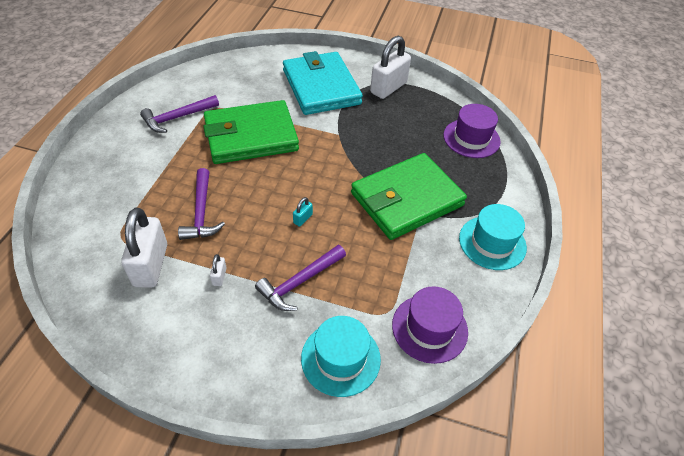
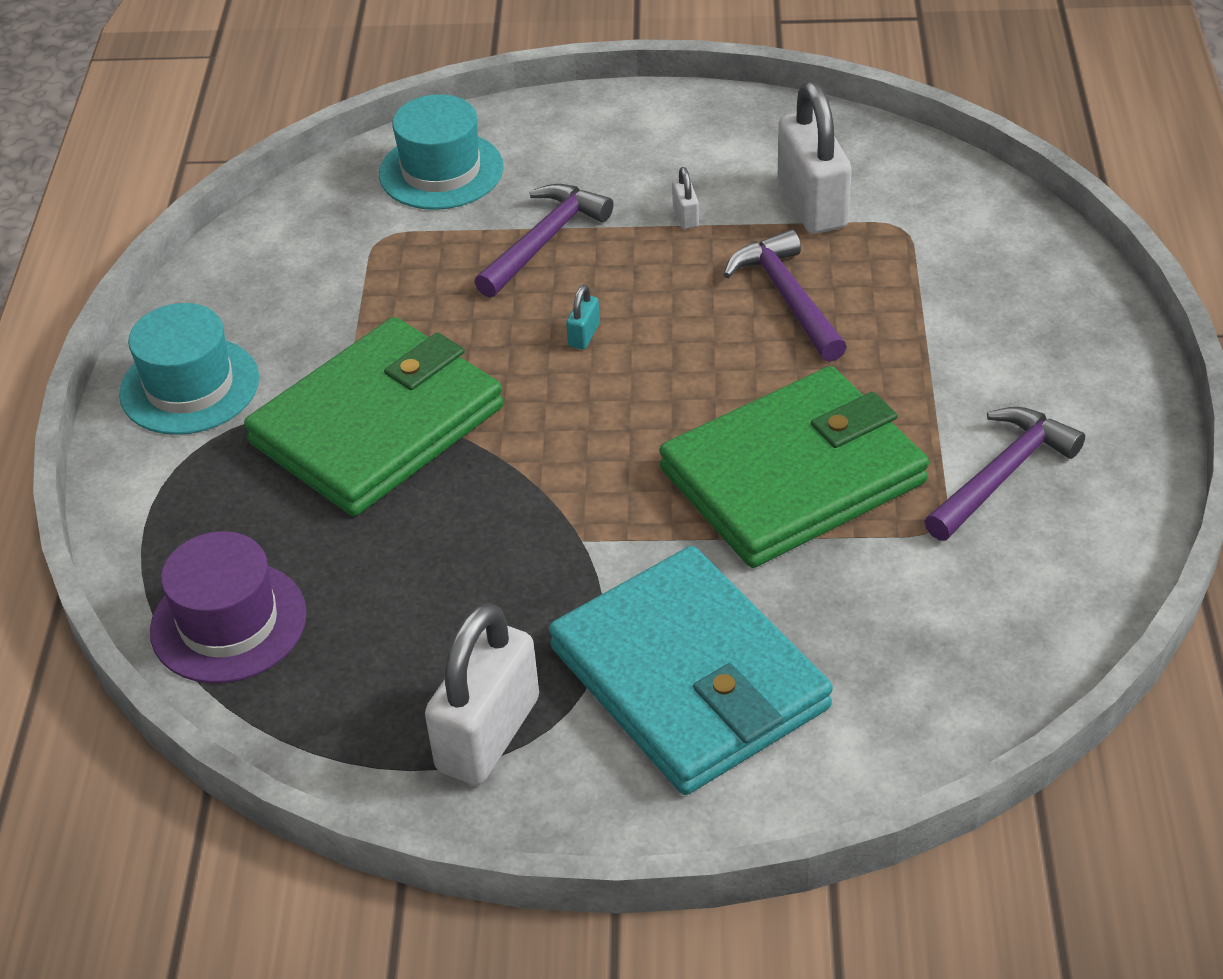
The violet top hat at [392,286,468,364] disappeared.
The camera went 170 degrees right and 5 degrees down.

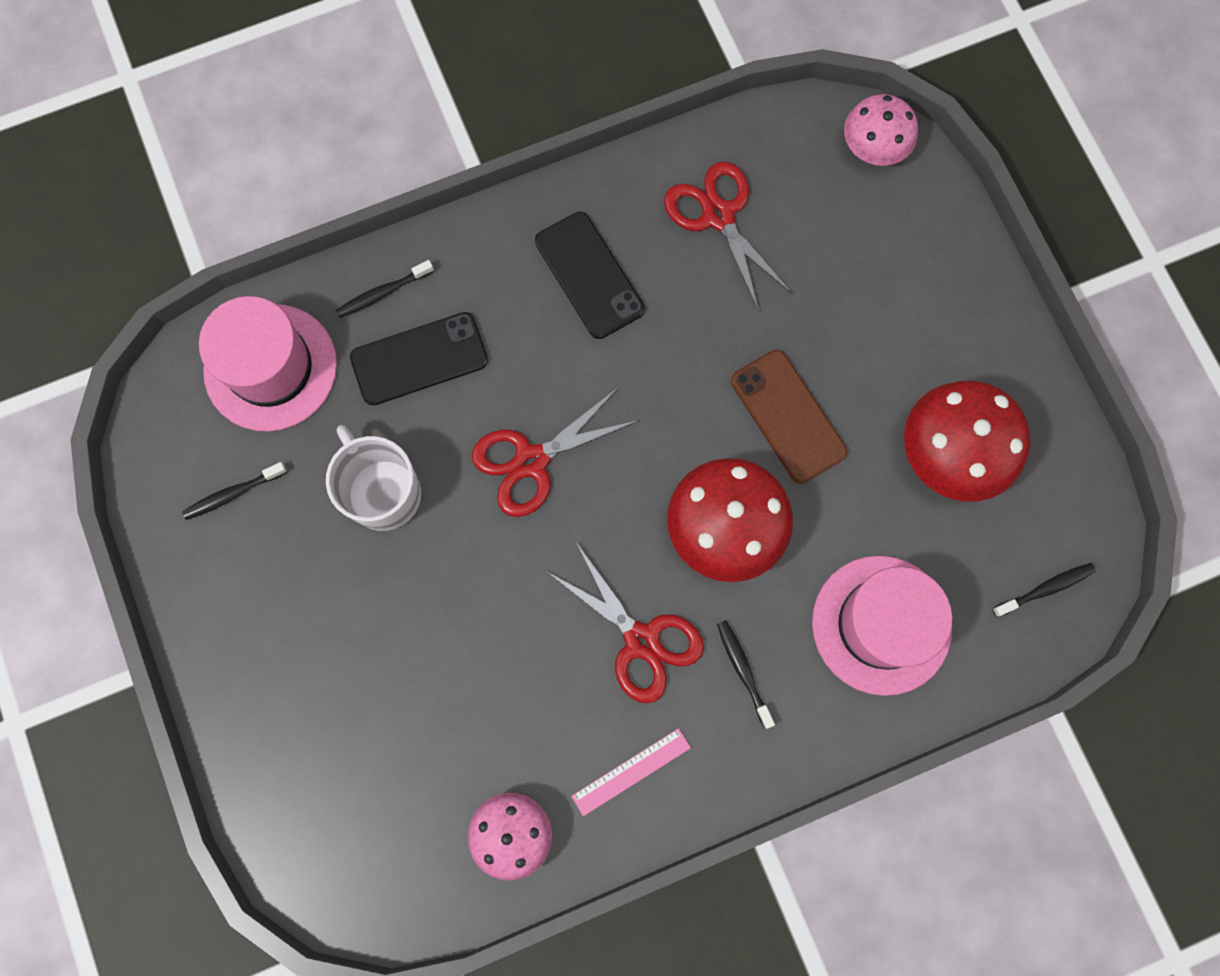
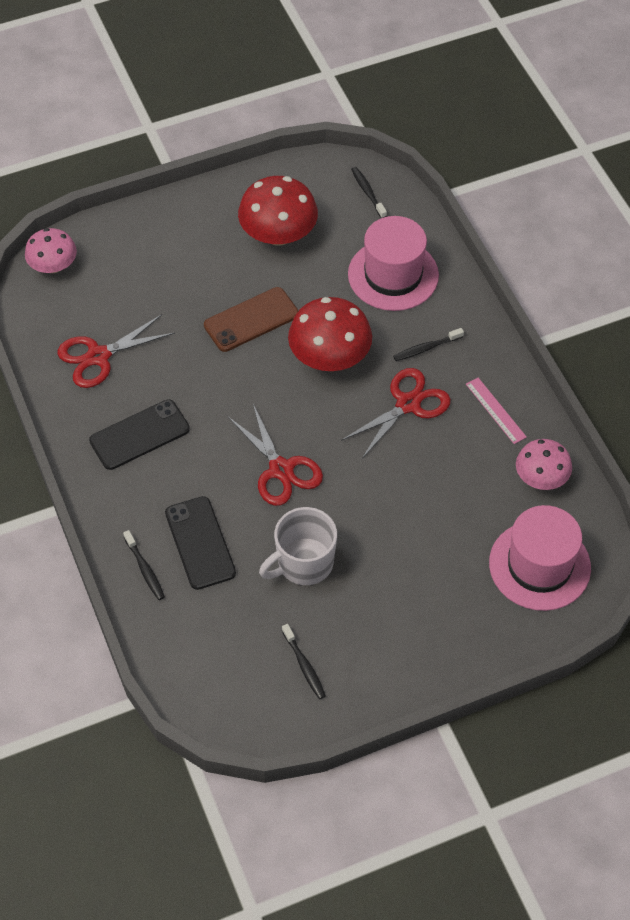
The rose-pink top hat moved from [199,296,337,432] to [489,505,591,611].
The camera went 90 degrees left and 20 degrees down.

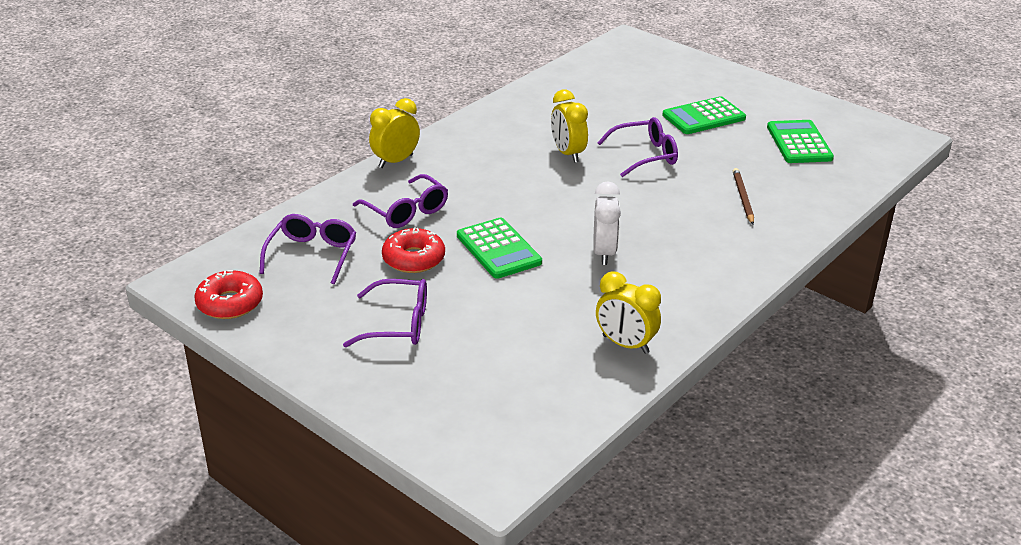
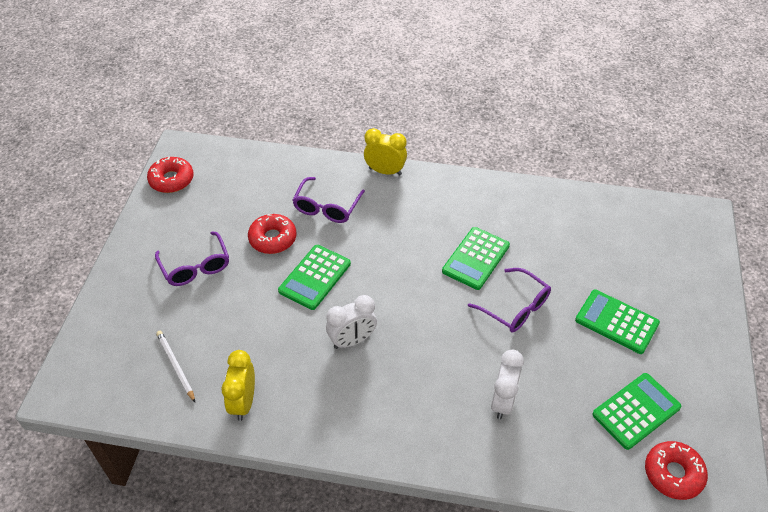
The violet spectacles at [259,214,356,284] disappeared.
The white pencil at [156,331,195,402] appeared.
The crimson donut at [645,441,708,500] appeared.
The yellow clock at [551,90,588,163] was replaced by the leaf-green adding machine at [442,227,510,290].
The brown pencil at [733,168,754,225] was replaced by the white clock at [491,350,524,419].
The camera went 60 degrees right and 15 degrees up.

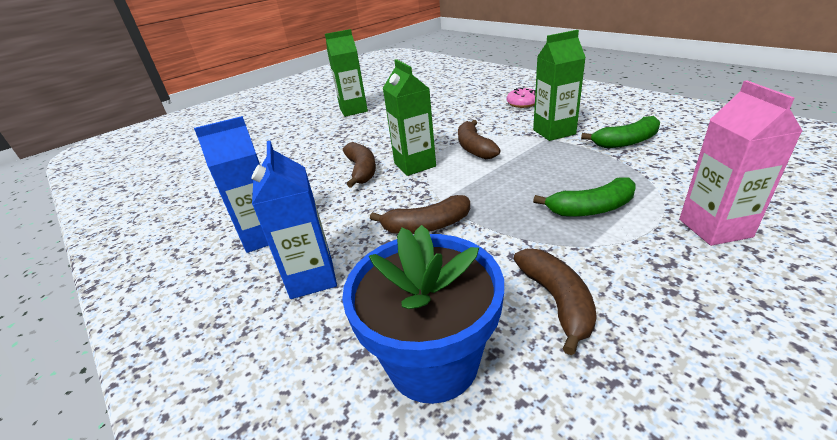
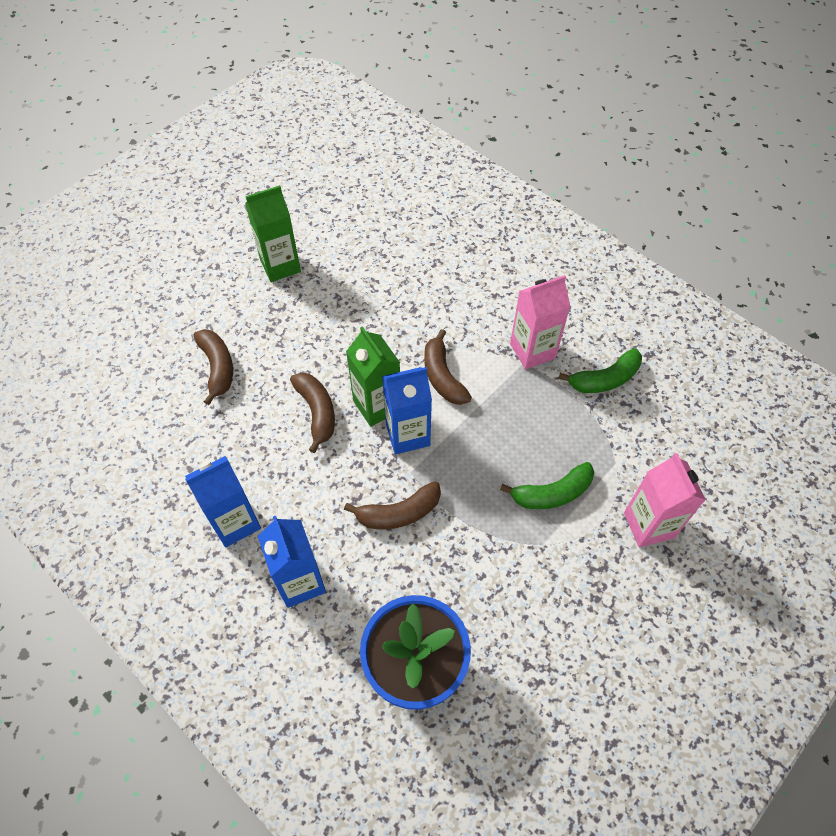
The rose-pink donut at [507,88,536,108] disappeared.
The royal blue carton at [382,367,432,454] appeared.
The brown toy banana moved from [514,249,597,355] to [194,329,233,405].
The leaf-green carton at [533,30,586,141] became the rose-pink carton at [510,275,571,369].
The camera went 10 degrees left and 25 degrees up.

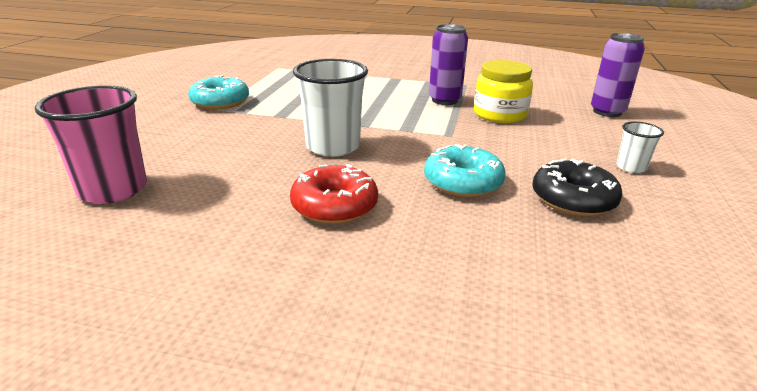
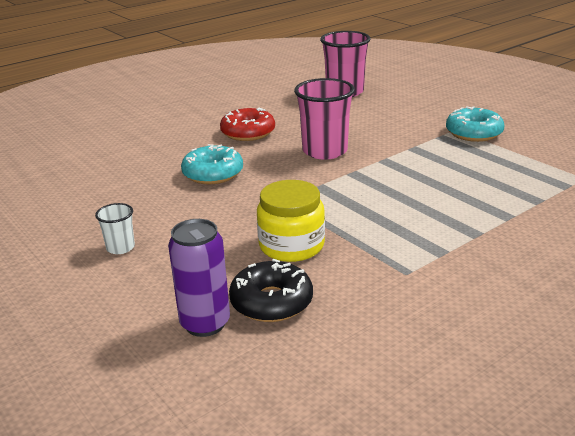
The violet soda can at [429,24,468,105] disappeared.
The ebony donut moved from [532,158,623,216] to [229,259,313,322].
The white cup at [293,59,368,157] became the rose-pink cup at [294,78,355,160].
The camera went 130 degrees right and 0 degrees up.

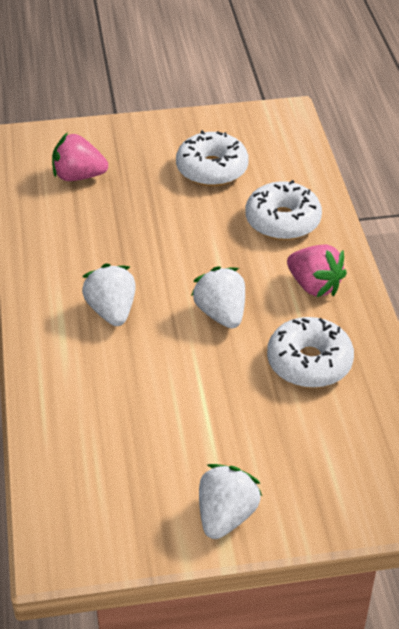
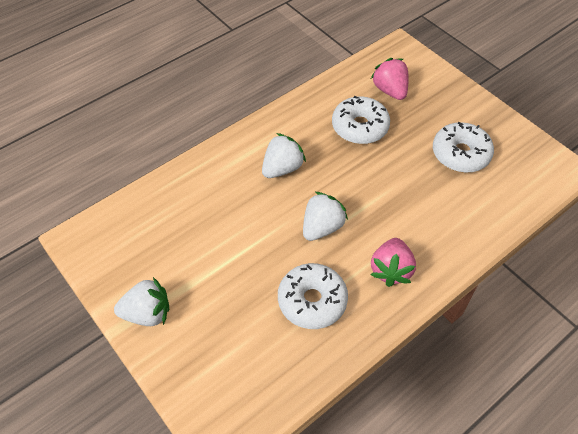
The white donut moved from [246,180,322,240] to [332,96,390,144].
The camera went 60 degrees right and 10 degrees up.

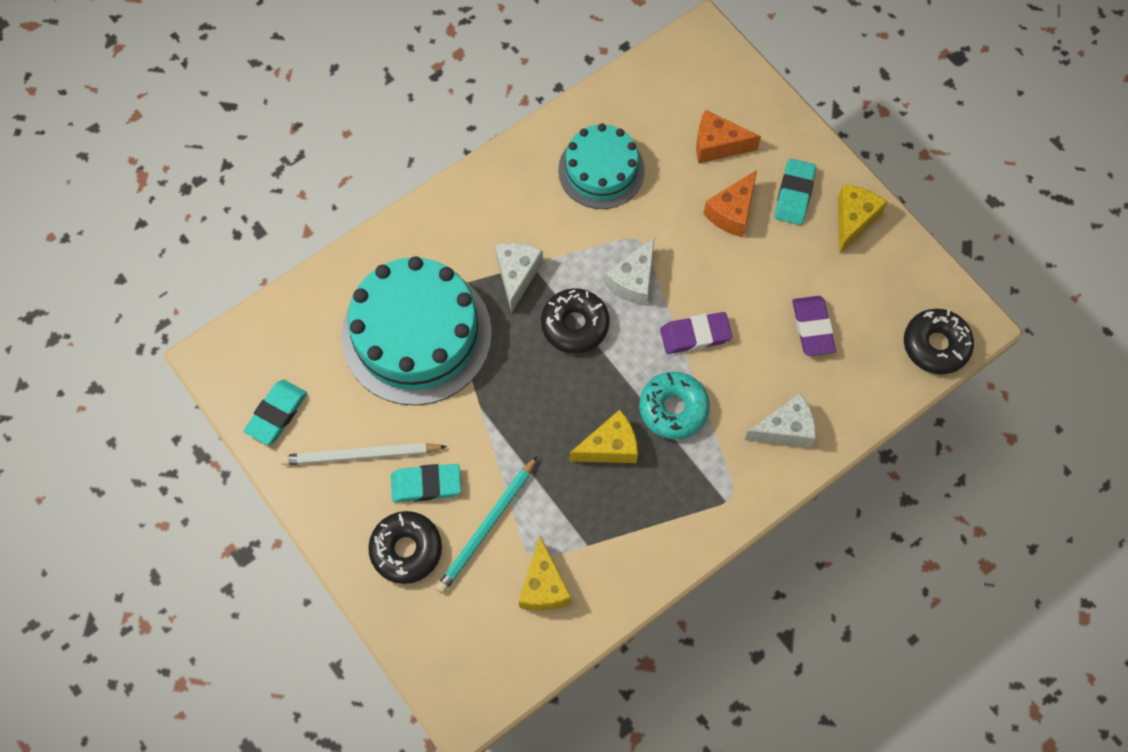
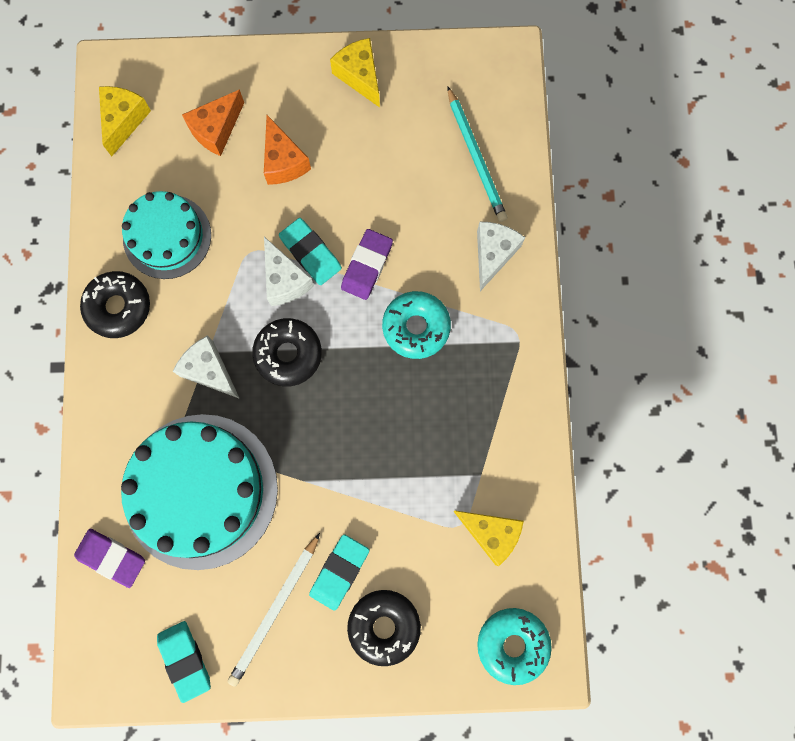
The aqua donut at [477,608,552,685] appeared.
The aqua pencil moved from [436,456,537,593] to [447,86,507,222].
The yellow cheese moved from [570,410,638,463] to [99,86,151,156].
The aqua eraser moved from [775,159,816,225] to [279,218,342,285].
The violet eraser moved from [792,296,836,356] to [74,529,145,588].
The ebony donut moved from [904,309,974,374] to [80,271,150,338].
The camera went 55 degrees left and 10 degrees up.

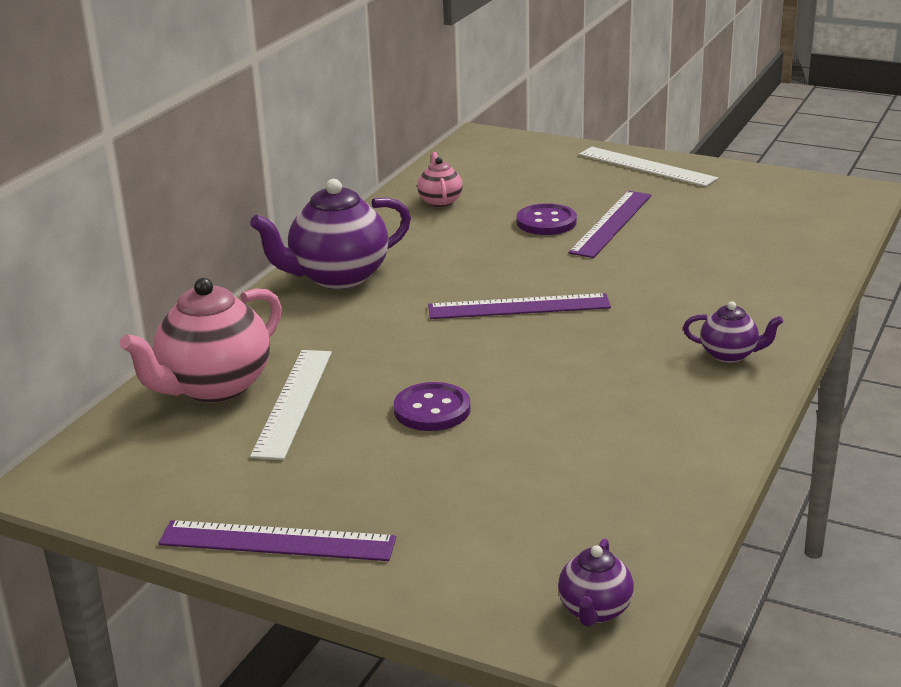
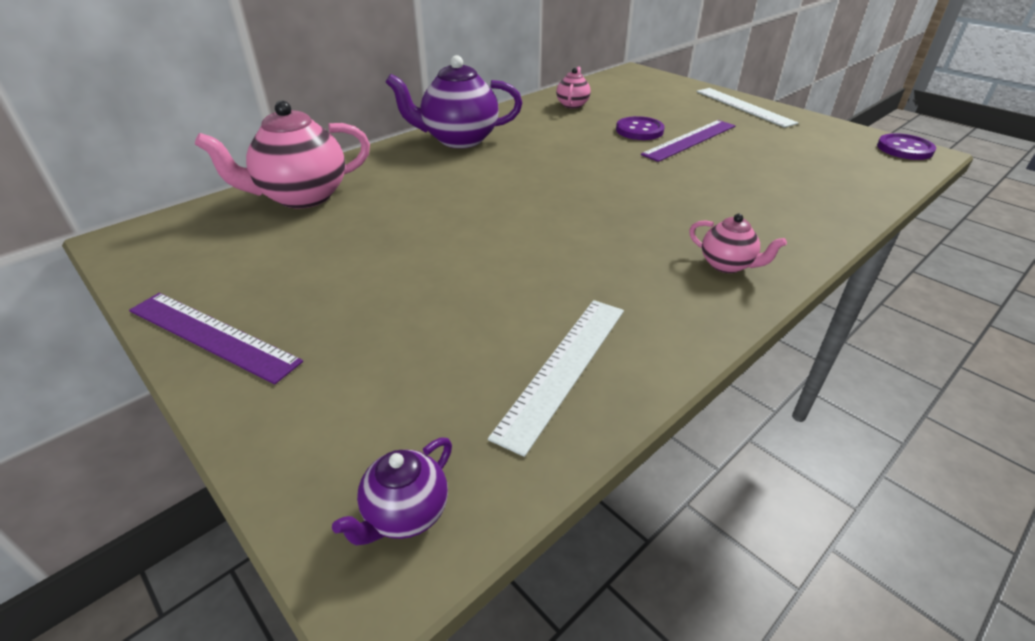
The violet straightedge at [428,293,611,319] disappeared.
The white straightedge moved from [250,350,332,460] to [488,300,624,457].
The violet shirt button moved from [394,382,471,431] to [877,133,936,160].
The violet tea pot at [683,301,783,363] became the rose-pink tea pot at [689,214,787,273].
The camera went 20 degrees right and 10 degrees up.

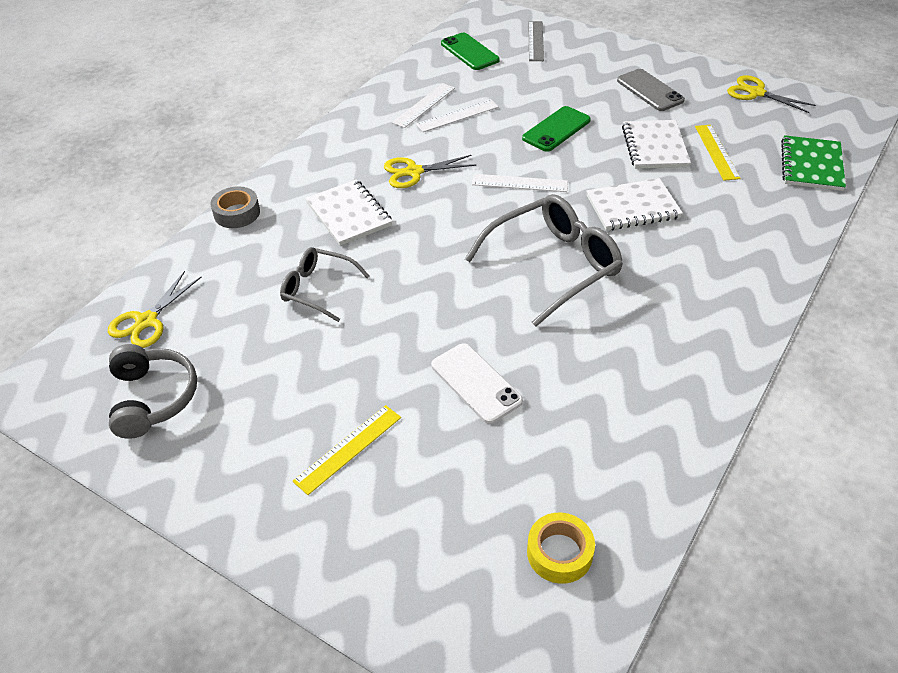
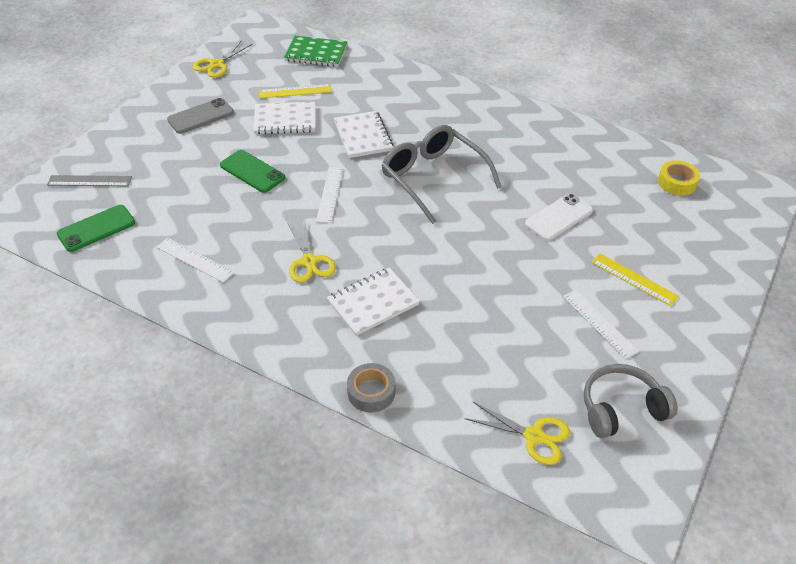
The grey spectacles at [280,247,370,322] disappeared.
The white straightedge moved from [416,99,499,132] to [563,290,639,359].
The camera went 95 degrees left and 0 degrees up.

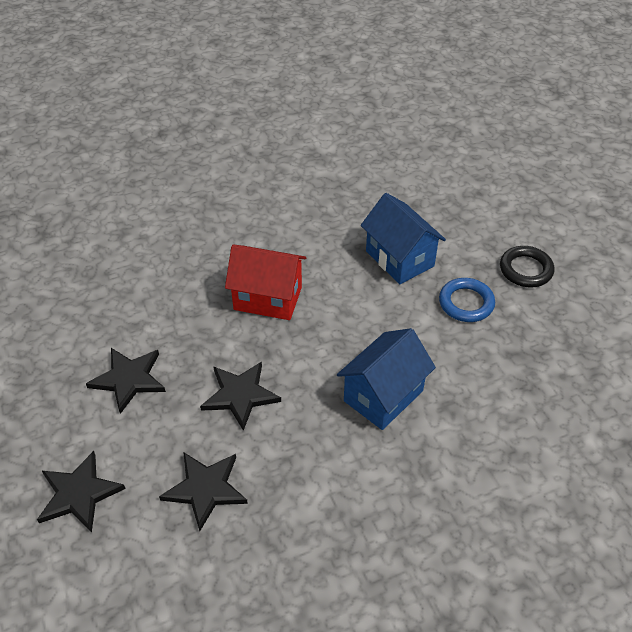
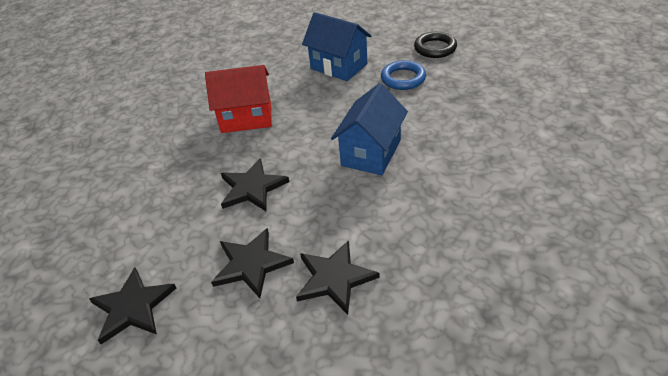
The ebony five-pointed star moved from [86,348,166,414] to [296,240,380,315].
The camera went 15 degrees left and 5 degrees down.

